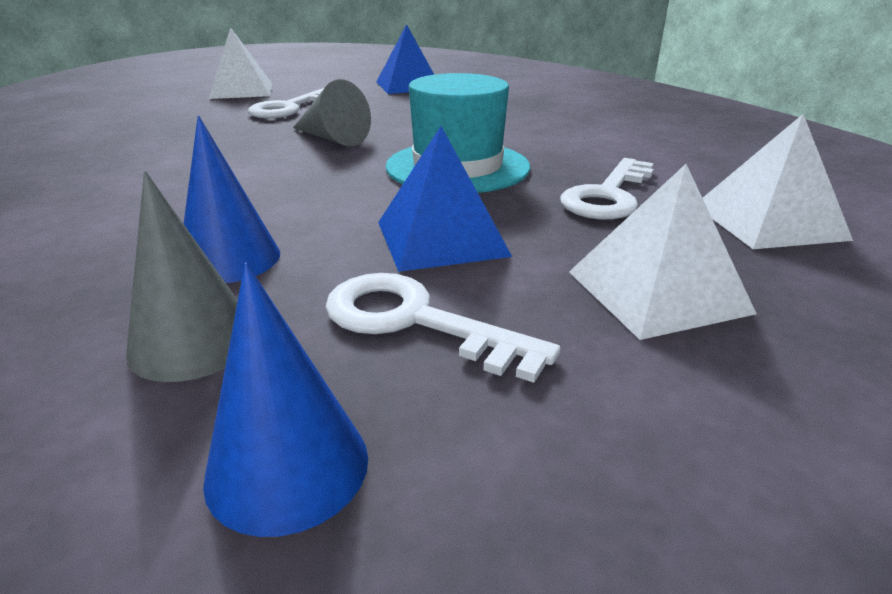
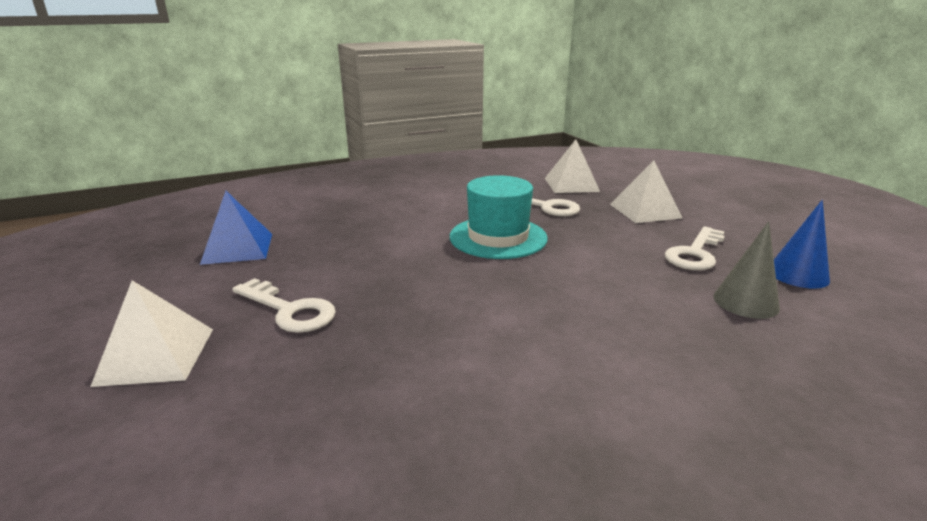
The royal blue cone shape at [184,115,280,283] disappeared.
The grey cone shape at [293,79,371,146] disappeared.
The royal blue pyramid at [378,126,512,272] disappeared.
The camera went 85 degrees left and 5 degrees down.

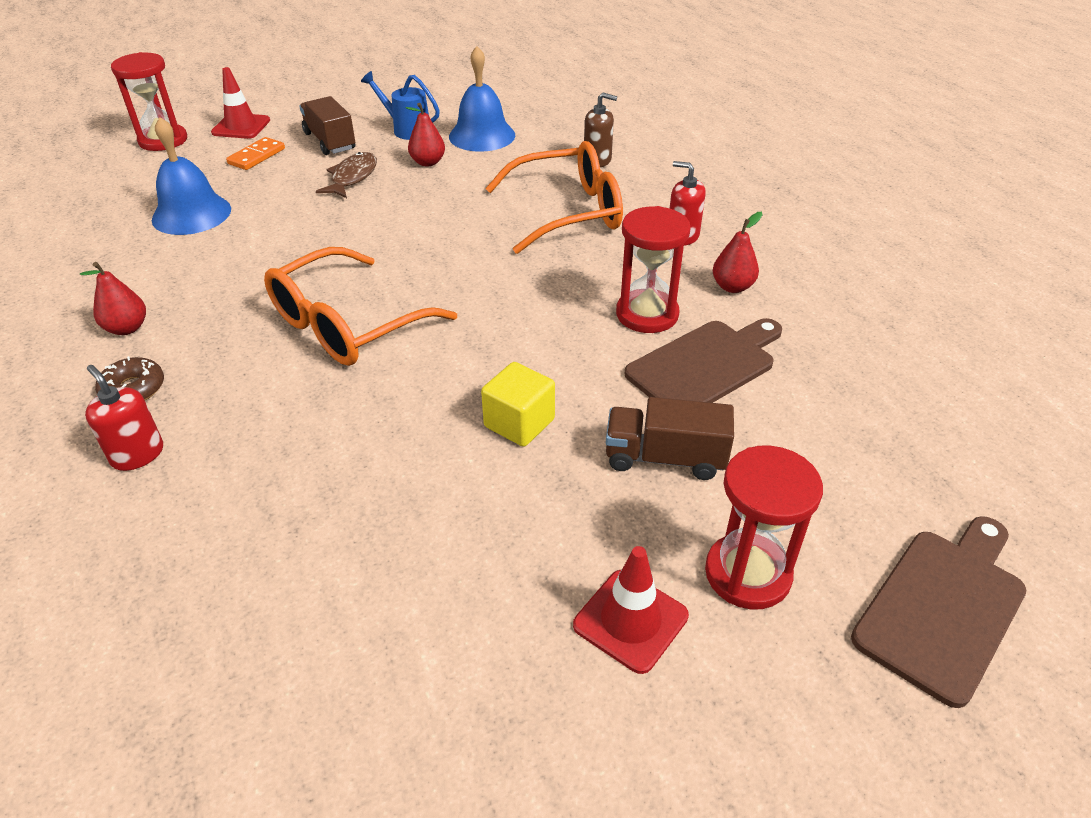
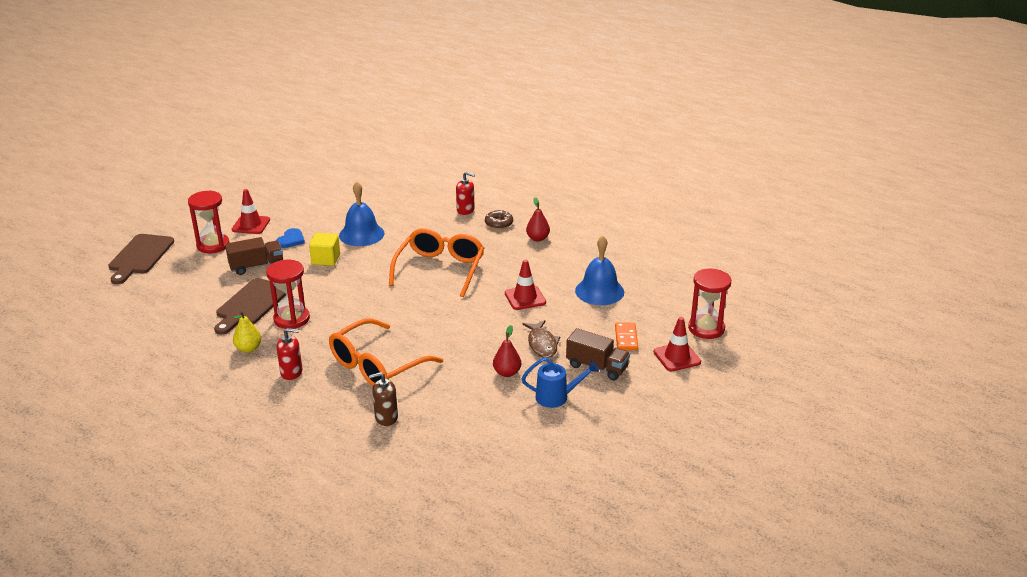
The royal blue heart shape at [276,228,305,248] appeared.
The crimson road cone at [505,259,546,310] appeared.
The royal blue bell moved from [449,46,515,152] to [339,182,384,246].
The crimson toy pear at [713,212,763,293] became the yellow toy pear at [233,311,261,353].
The camera went 150 degrees right and 10 degrees down.

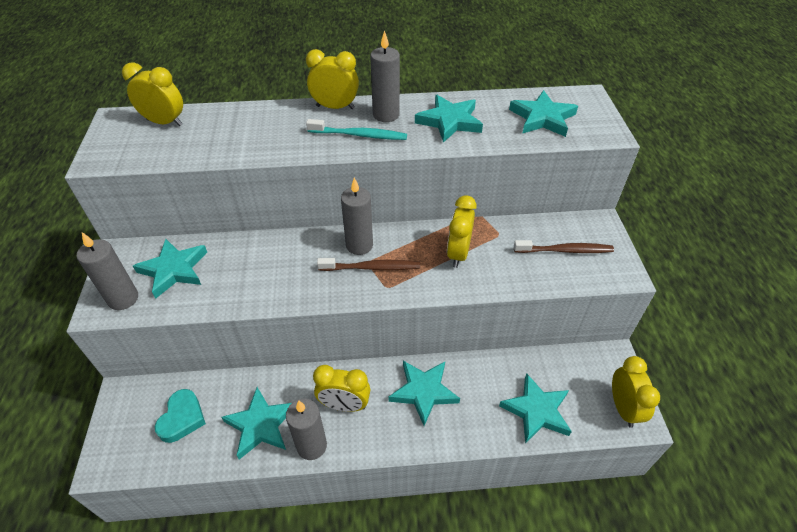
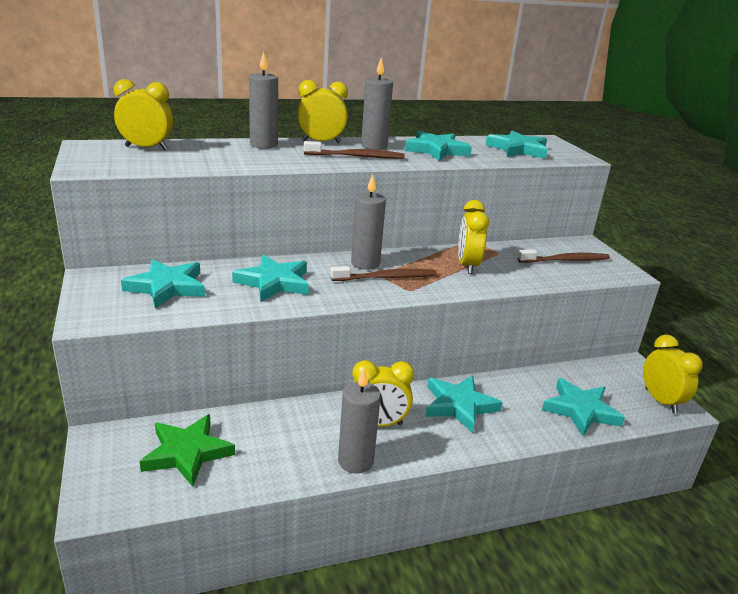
The grey pillar candle moved from [77,232,138,310] to [249,51,278,149].
The aqua five-pointed star moved from [221,387,292,459] to [232,255,309,302].
The aqua heart shape at [155,389,206,443] was replaced by the leaf-green five-pointed star at [140,414,235,486].
The aqua tooth brush at [306,119,407,140] became the brown tooth brush at [304,141,405,159].
The camera went 15 degrees left and 20 degrees down.

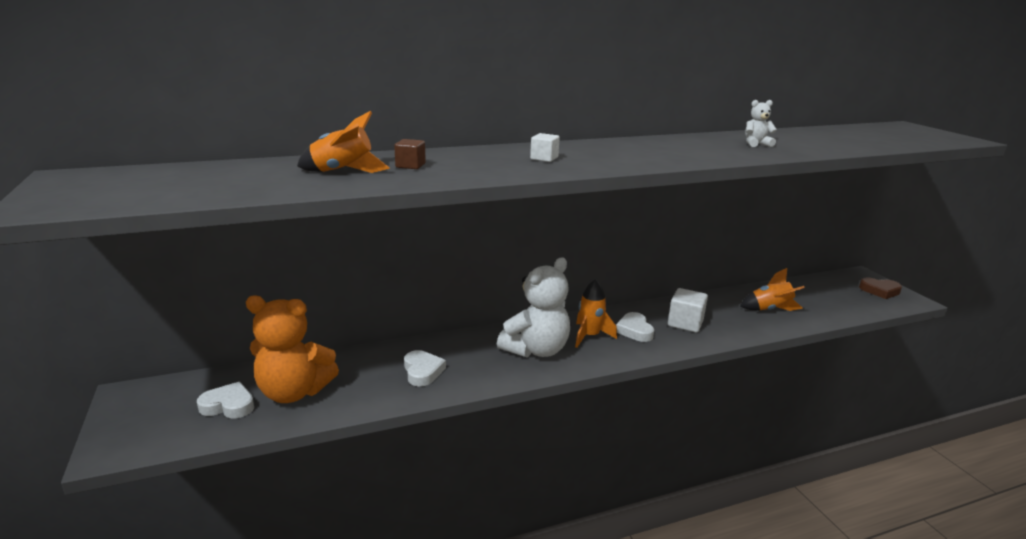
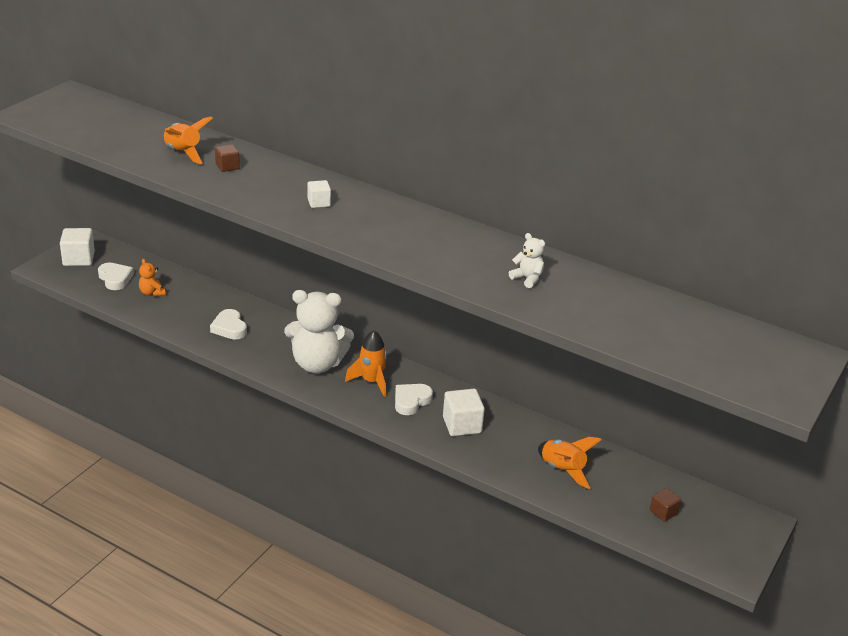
The brown heart shape at [859,278,902,299] disappeared.
The white cube at [60,228,95,266] appeared.
The brown cube at [650,488,681,522] appeared.
The white heart shape at [404,350,446,386] turned 120 degrees clockwise.
The orange-coloured teddy bear at [246,295,339,403] changed to 0.43 times the size.
The camera went 50 degrees right and 10 degrees up.

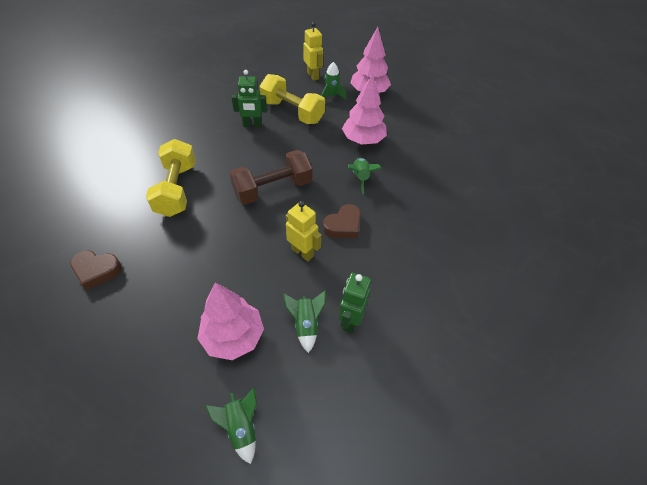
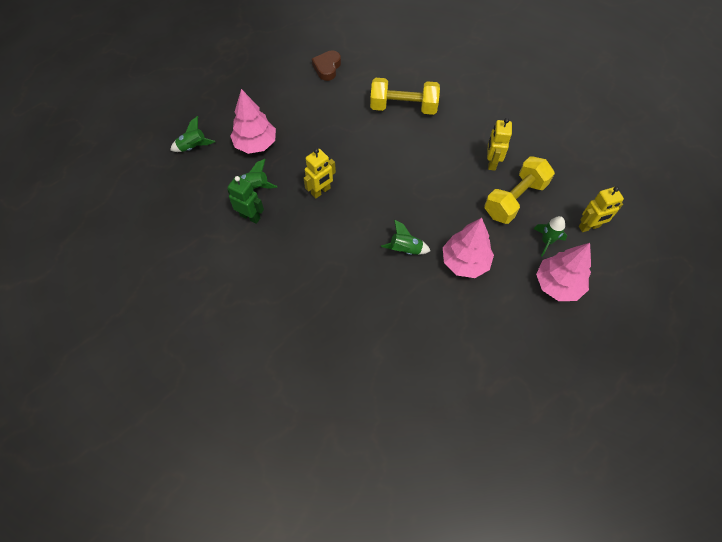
The brown free weight at [230,150,312,205] disappeared.
The brown heart shape at [323,204,361,238] disappeared.
The leaf-green robot figure at [232,70,267,127] became the yellow robot figure at [487,118,512,171].
The camera went 100 degrees right and 10 degrees up.

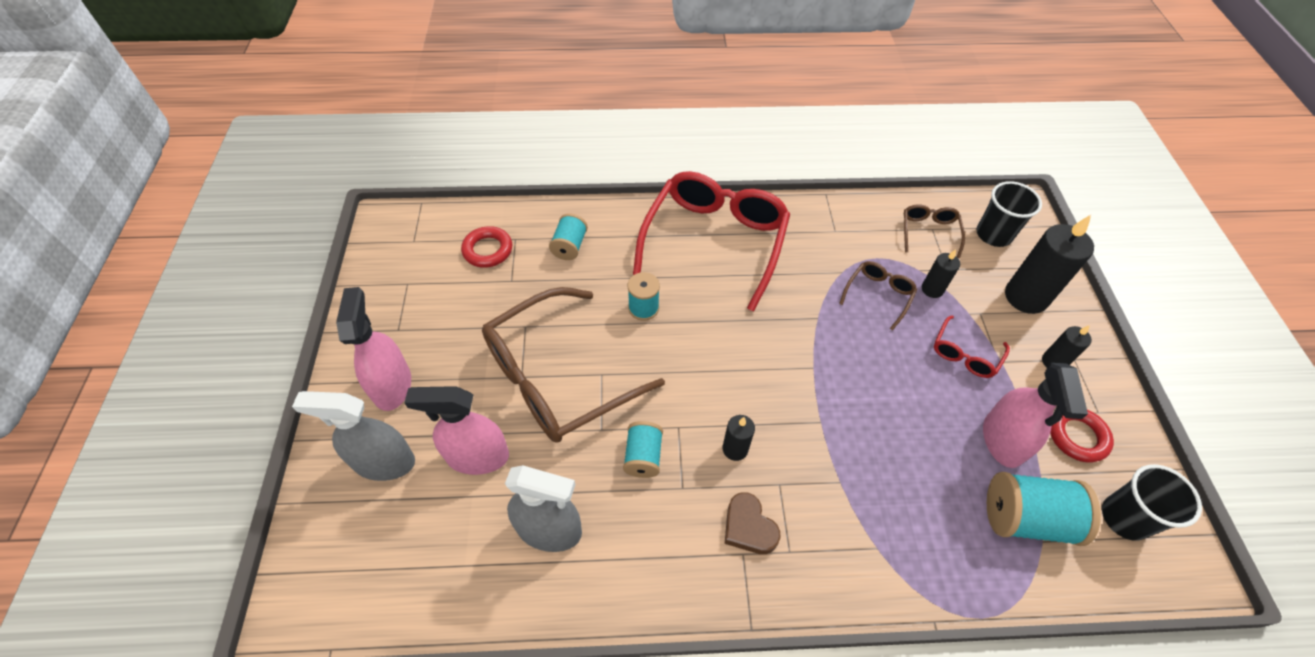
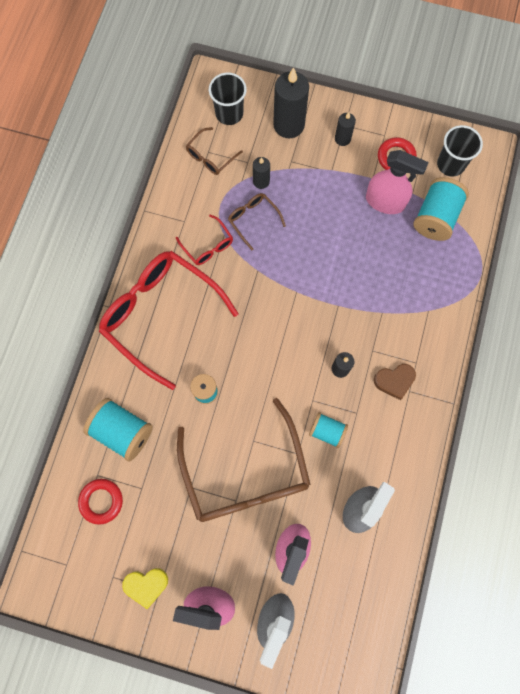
The yellow heart shape at [122,568,168,609] appeared.
The crimson spectacles moved from [934,315,1010,378] to [176,215,233,265].
The brown spectacles at [904,204,965,258] turned 75 degrees counterclockwise.
The aqua bobbin at [549,213,588,260] changed to 1.65 times the size.
The camera went 70 degrees left and 20 degrees up.

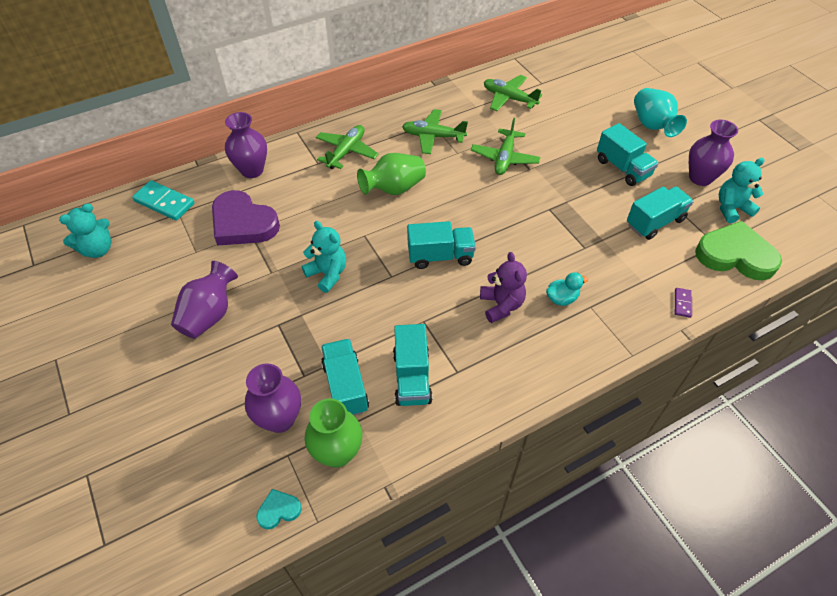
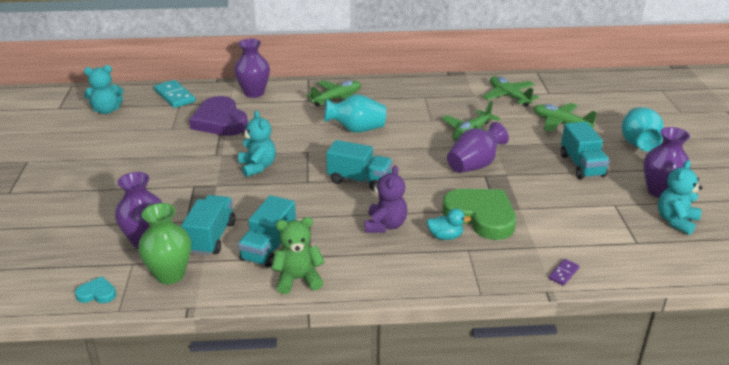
The aqua truck at [627,186,694,240] disappeared.
The leaf-green teddy bear at [271,217,325,294] appeared.
The violet flower vase moved from [171,261,238,339] to [447,122,509,173].
The leaf-green plane moved from [402,109,468,154] to [534,103,597,132].
The leaf-green heart shape moved from [695,221,782,280] to [442,189,516,240].
The leaf-green flower vase at [357,153,426,195] became the aqua flower vase at [324,94,386,133].
The aqua teddy bear at [719,158,765,223] turned 60 degrees counterclockwise.
The camera went 25 degrees right and 20 degrees down.

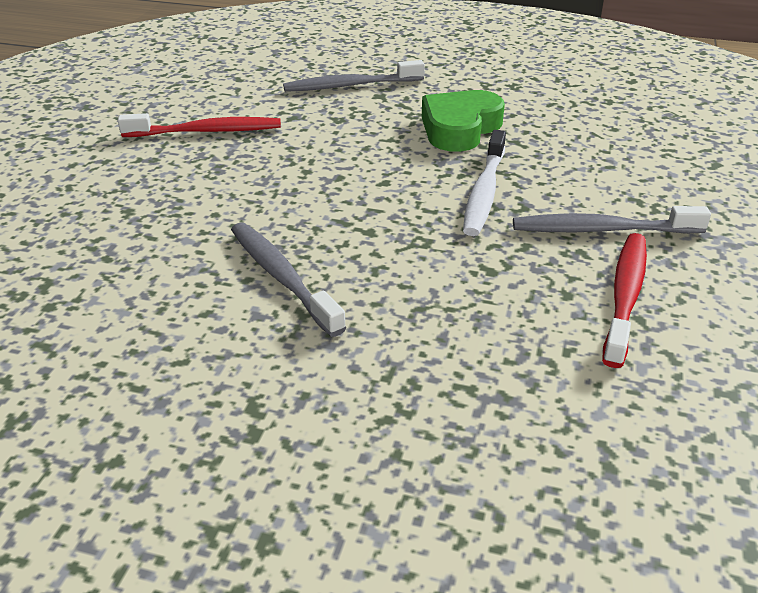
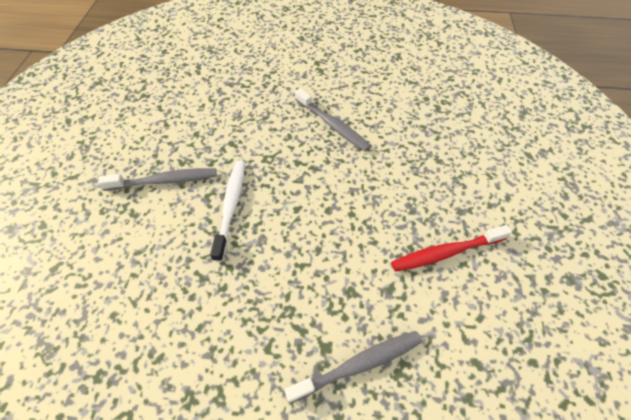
The leaf-green heart shape at [422,90,505,152] disappeared.
The crimson tooth brush at [602,233,647,368] disappeared.
The camera went 170 degrees right and 20 degrees up.

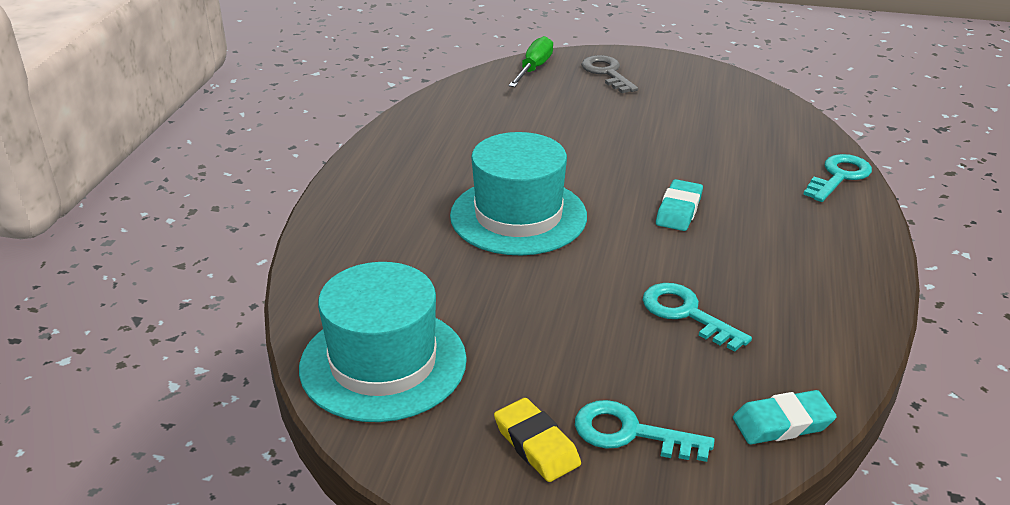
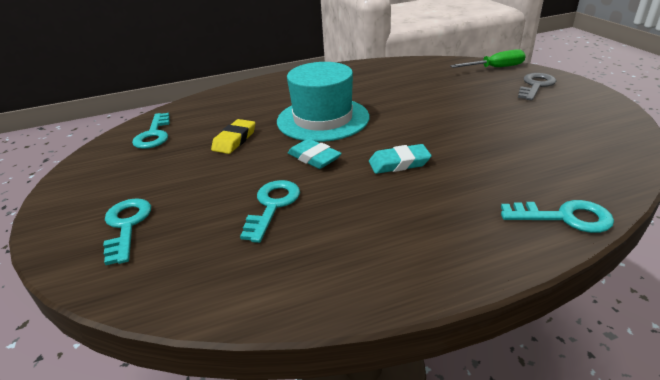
The yellow eraser moved from [494,398,581,482] to [211,119,255,154].
The aqua eraser moved from [733,390,837,444] to [288,139,342,169].
The aqua top hat at [299,262,467,422] was replaced by the aqua door key at [132,113,170,149].
The camera went 60 degrees right and 0 degrees up.

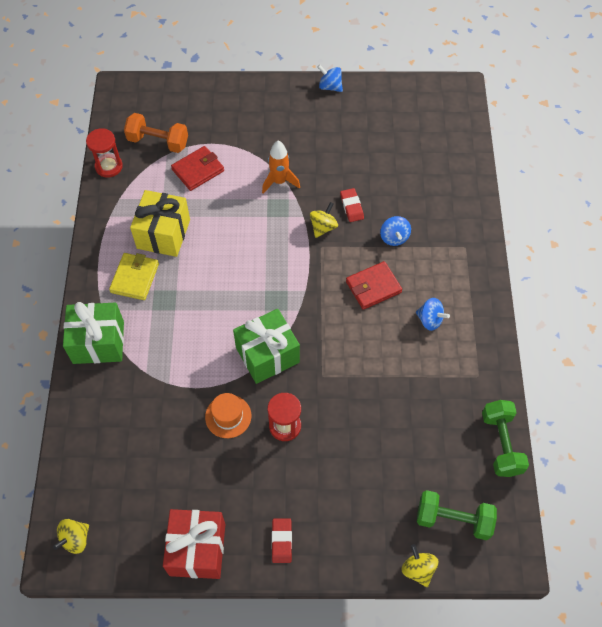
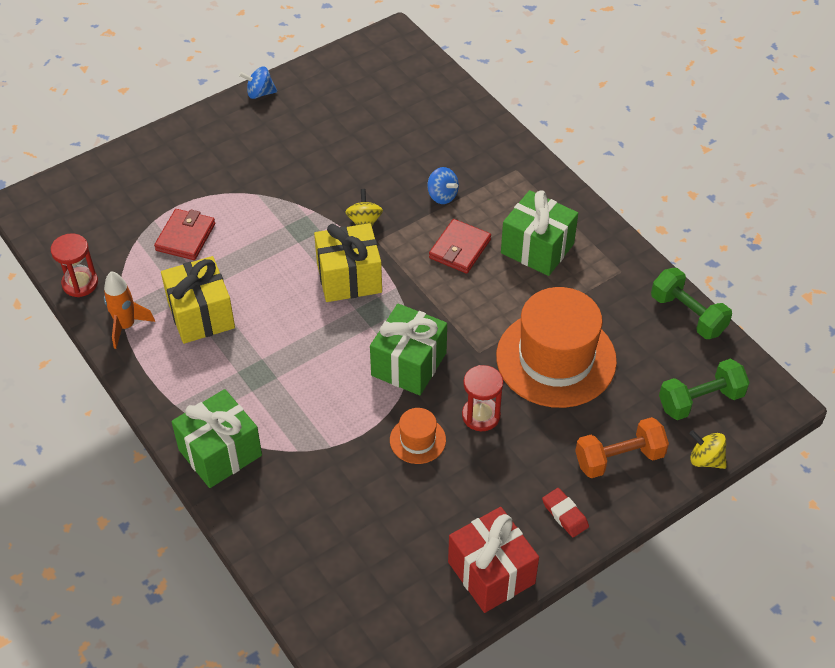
The yellow whirligig at [53,519,89,554] disappeared.
The yellow card wallet at [109,253,159,300] disappeared.
The crimson eraser at [340,188,364,222] disappeared.
The yellow gift at [314,223,382,302] appeared.
The orange-coloured top hat at [496,287,617,408] appeared.
The orange-coloured free weight moved from [124,113,188,153] to [575,417,669,478].
The orange-coloured rocket moved from [262,141,300,194] to [104,271,155,349].
The royal blue whirligig at [416,298,450,331] was replaced by the leaf-green gift at [501,190,578,276].
The camera went 35 degrees left and 10 degrees down.

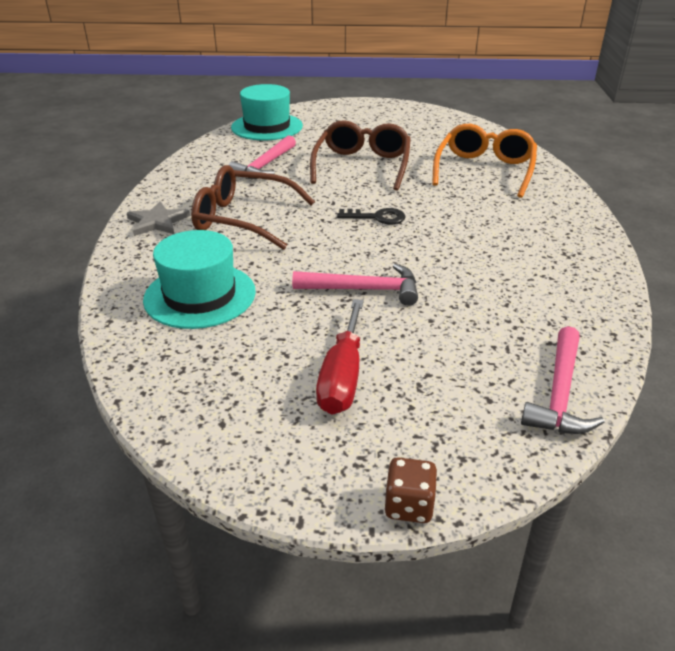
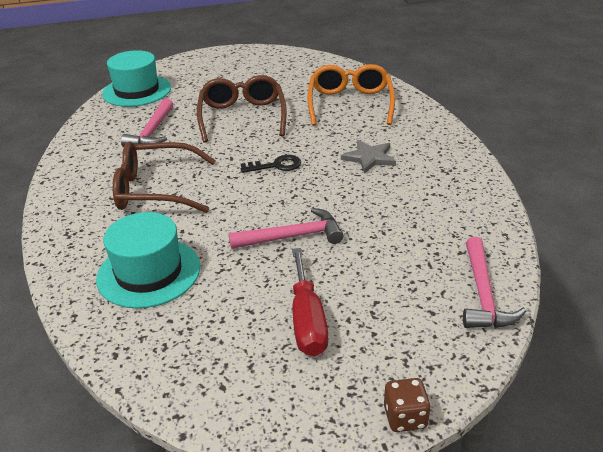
The grey five-pointed star moved from [127,201,190,236] to [341,140,396,174].
The camera went 15 degrees left and 0 degrees up.

